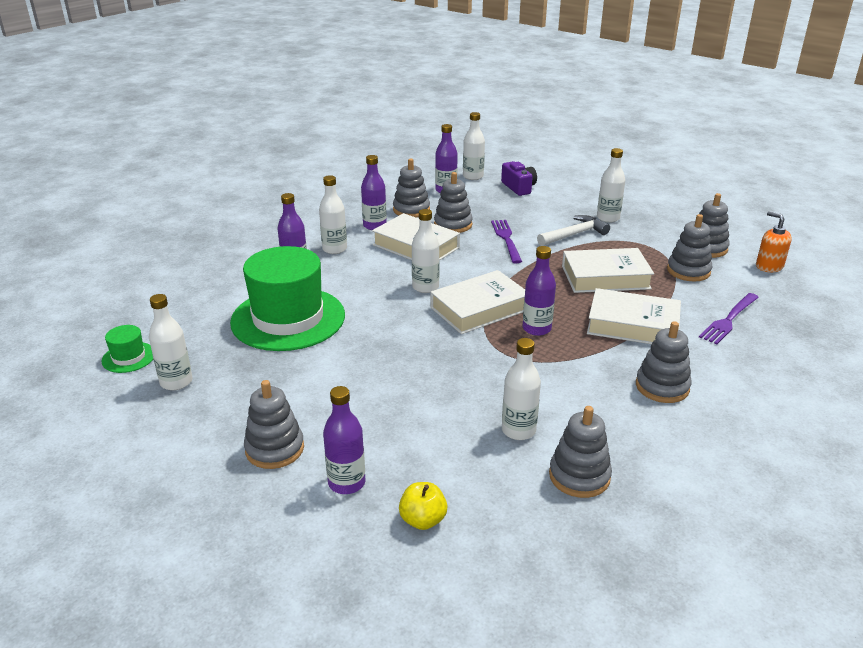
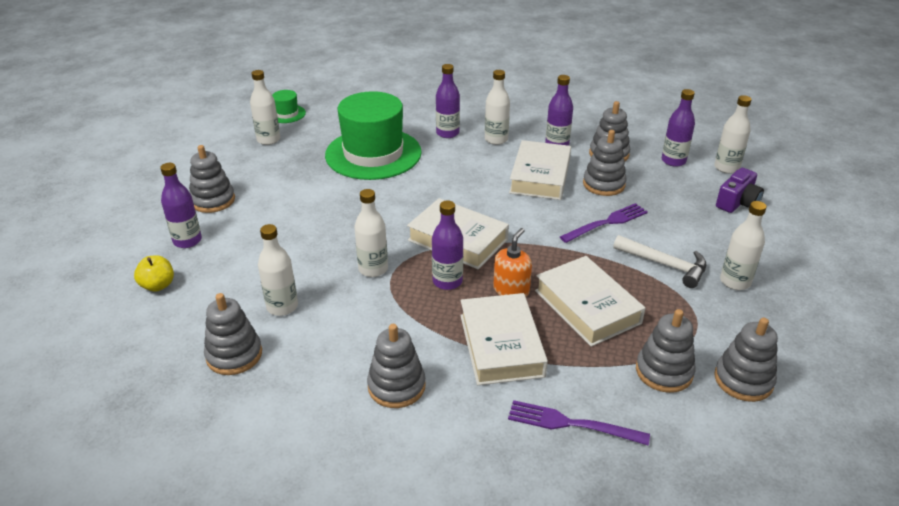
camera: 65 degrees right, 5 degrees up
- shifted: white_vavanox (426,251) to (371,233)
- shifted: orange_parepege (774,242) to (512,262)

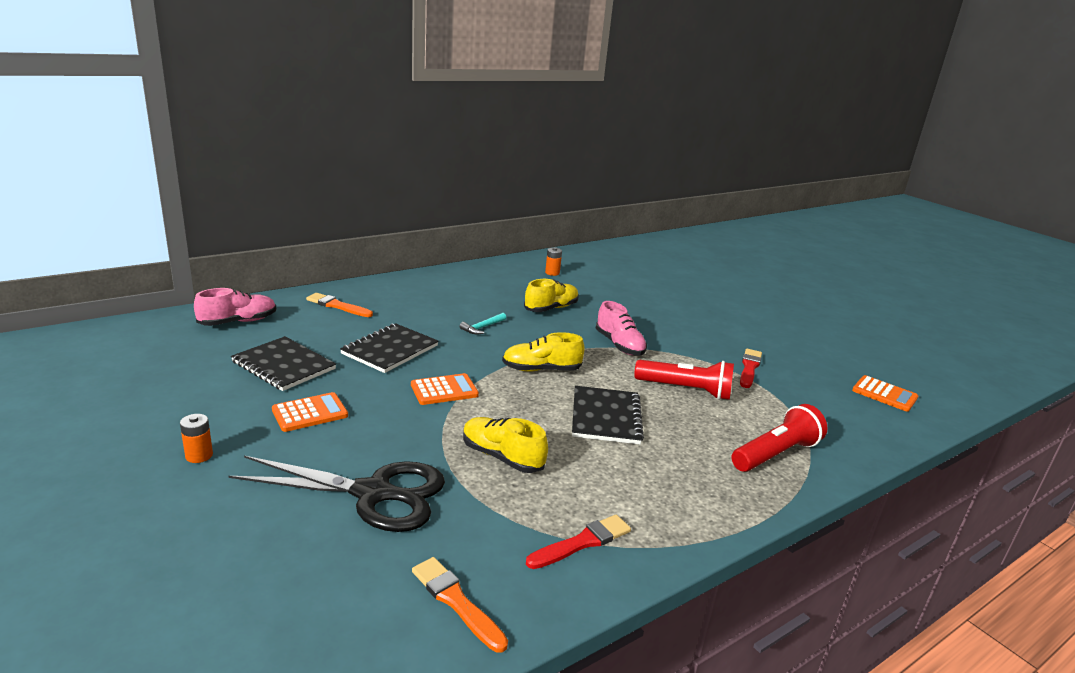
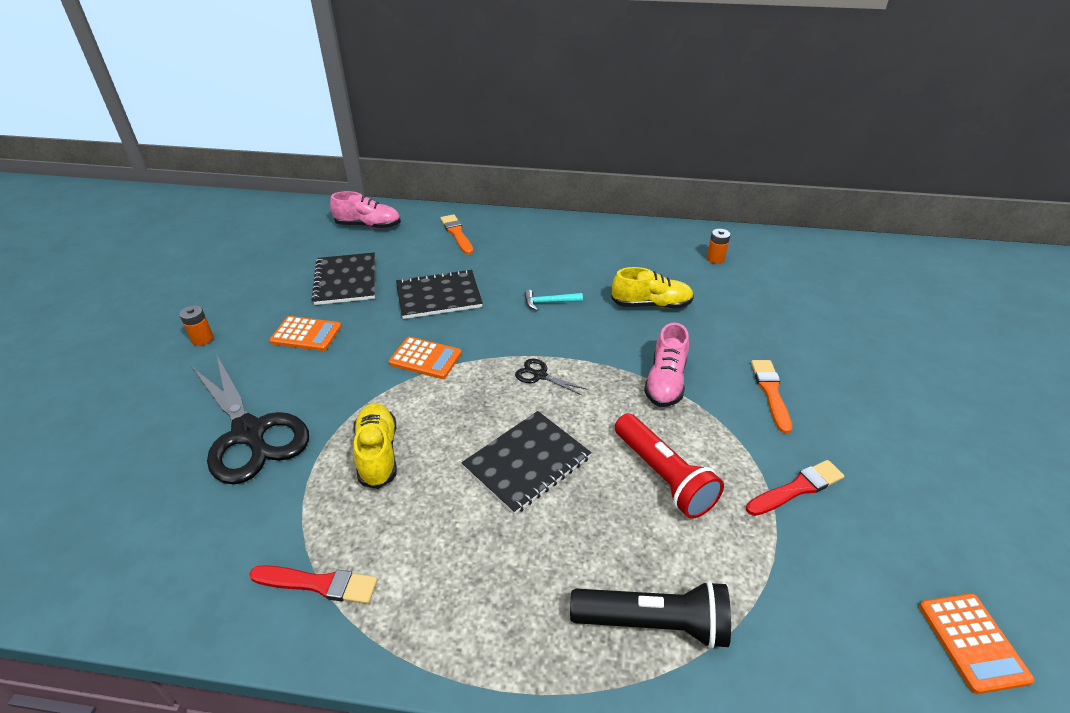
camera: 45 degrees right, 15 degrees up
- swapped: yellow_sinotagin (543,351) to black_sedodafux (551,377)
- repainted: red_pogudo (780,438) to black_pogudo (650,614)
- shifted: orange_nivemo (460,605) to (771,397)

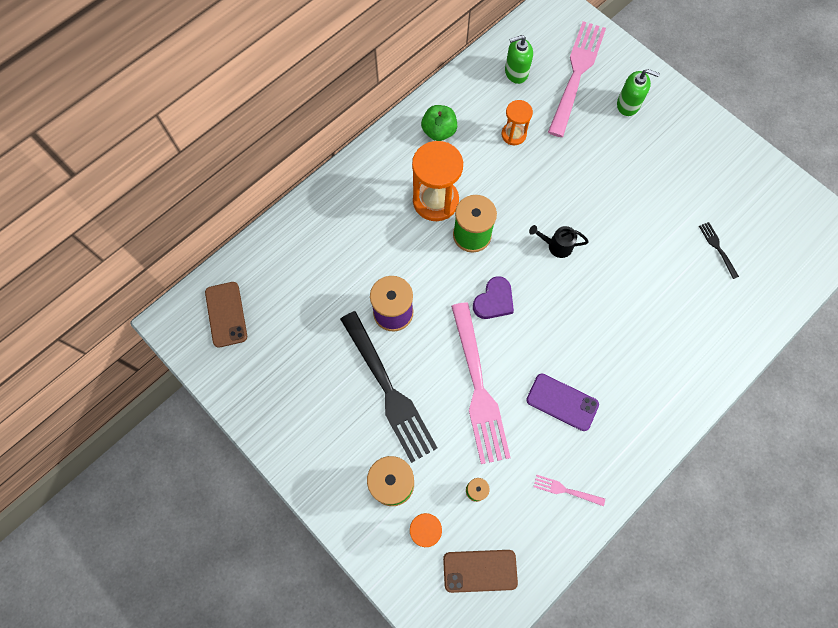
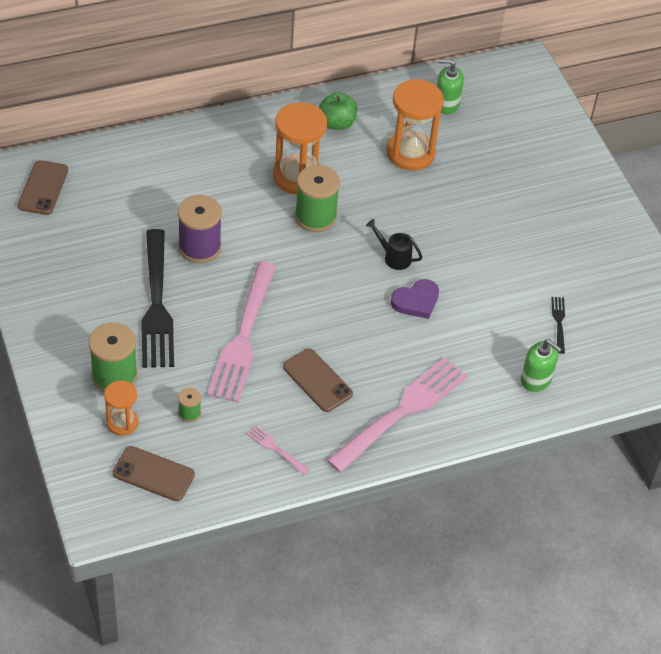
camera: 20 degrees right, 20 degrees down
- shifted: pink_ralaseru (577,79) to (397,415)
- shifted: green_parepege (638,92) to (541,365)
- scaled: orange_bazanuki (517,122) = (415,124) x1.77
- shifted: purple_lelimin (493,297) to (415,299)
- repainted: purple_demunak (562,402) to brown_demunak (318,380)

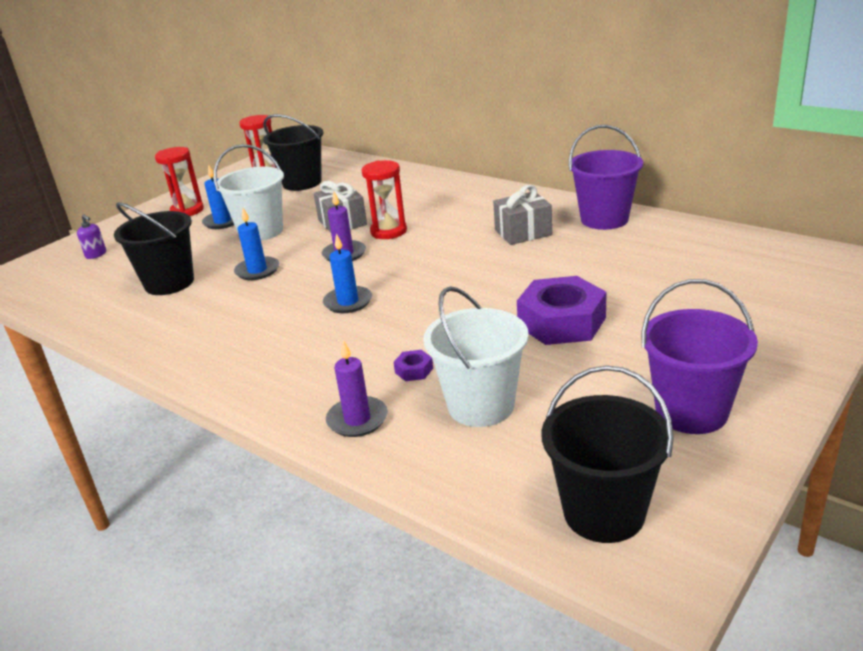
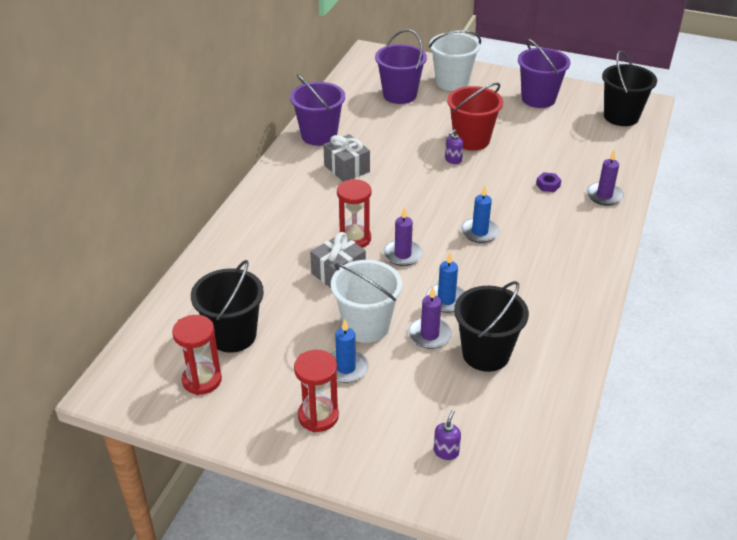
camera: 110 degrees left, 10 degrees up
- swapped: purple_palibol (562,310) to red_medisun (475,116)
- shifted: white_medisun (476,356) to (455,60)
- new: purple_medisun (401,66)
- new: purple_parepege (454,146)
- new: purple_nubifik (430,318)

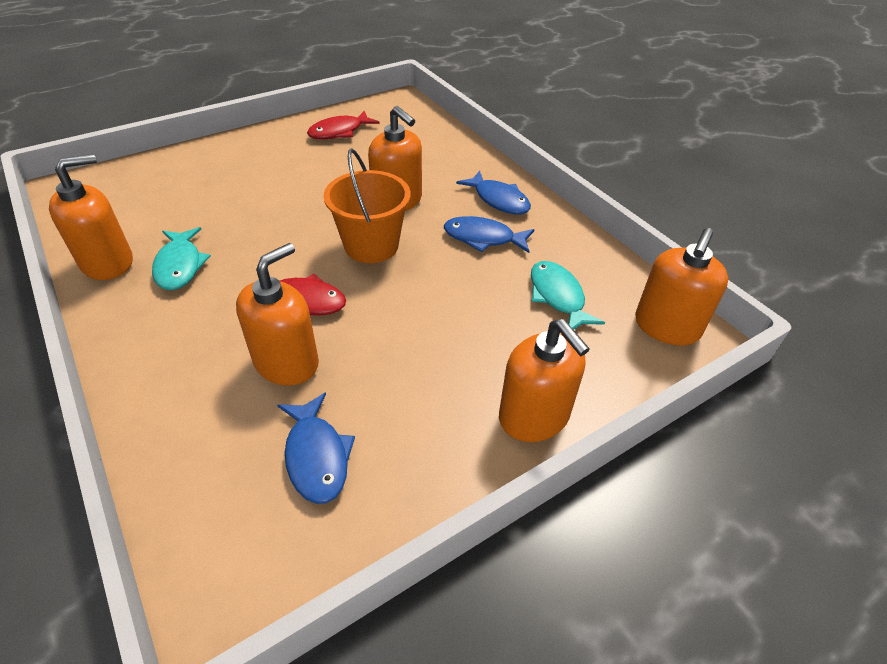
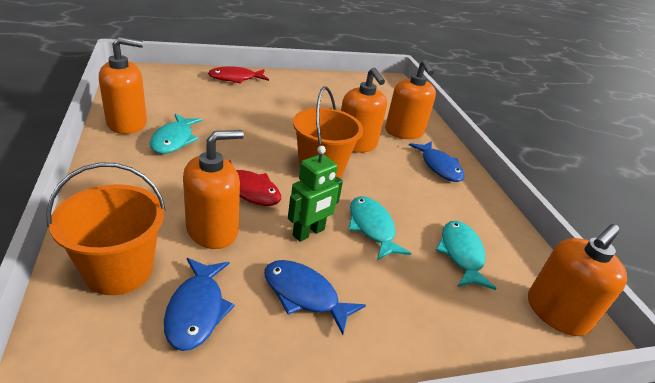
camera: 15 degrees right, 10 degrees down
- shifted: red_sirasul (343,125) to (238,75)
- shifted: blue_sirasul (489,234) to (315,297)
- shifted: orange_parepege (544,380) to (410,99)
- new: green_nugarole (315,194)
- new: orange_medisun (106,228)
- new: turquoise_sirasul (380,228)

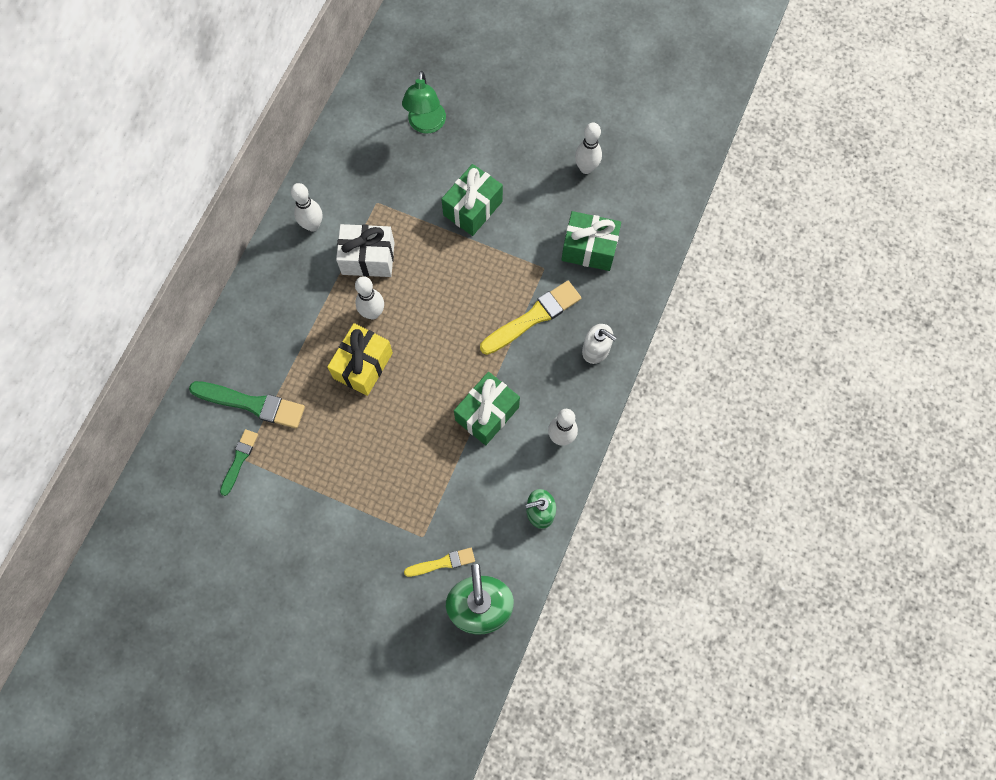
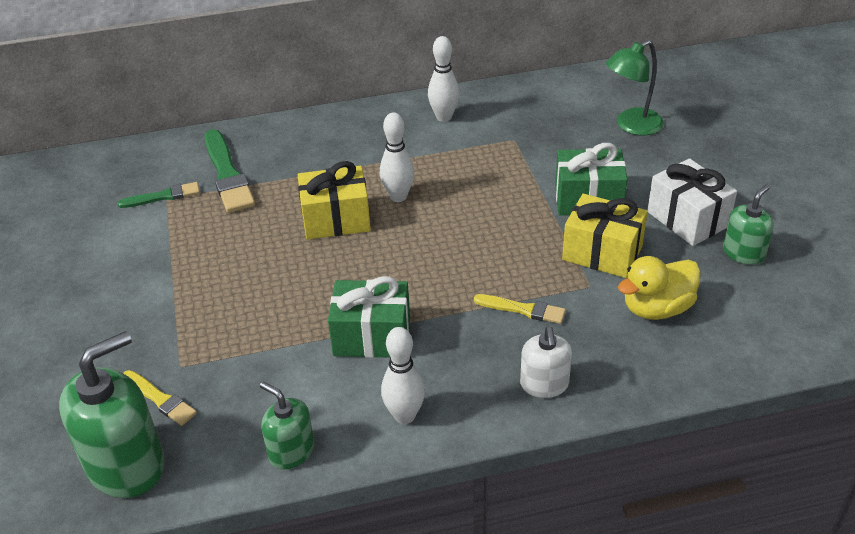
camera: 55 degrees right, 30 degrees down
- swapped: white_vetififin (588,148) to green_parepege (748,224)
- swapped: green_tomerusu (591,241) to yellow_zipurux (659,288)
- shifted: white_tomerusu (365,250) to (692,202)
- scaled: yellow_nivemo (530,318) = (520,309) x0.58
- new: yellow_tomerusu (605,236)

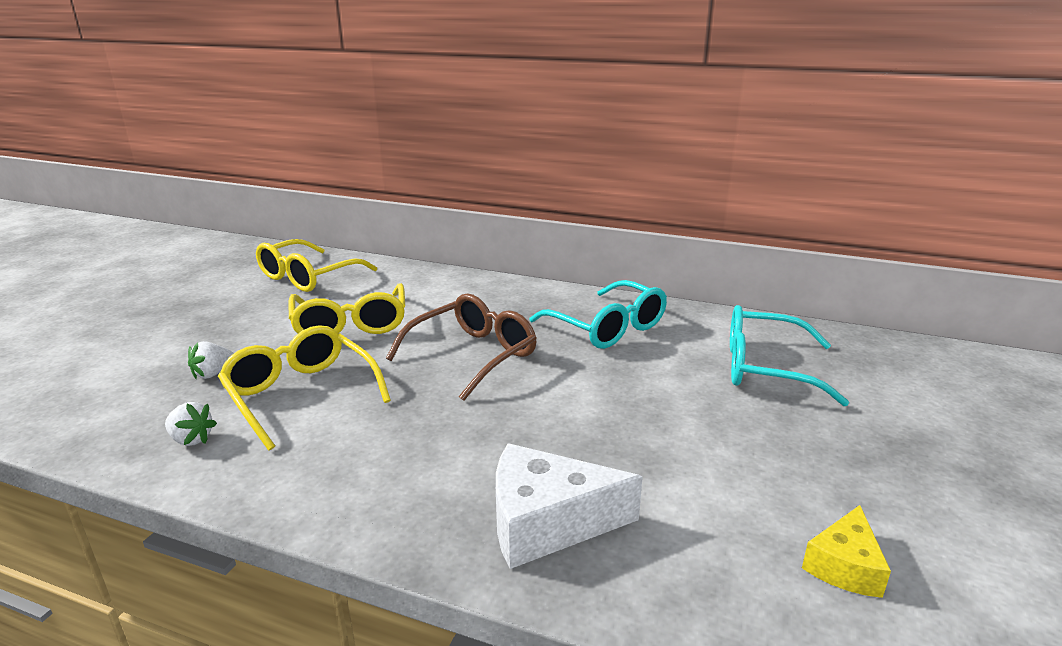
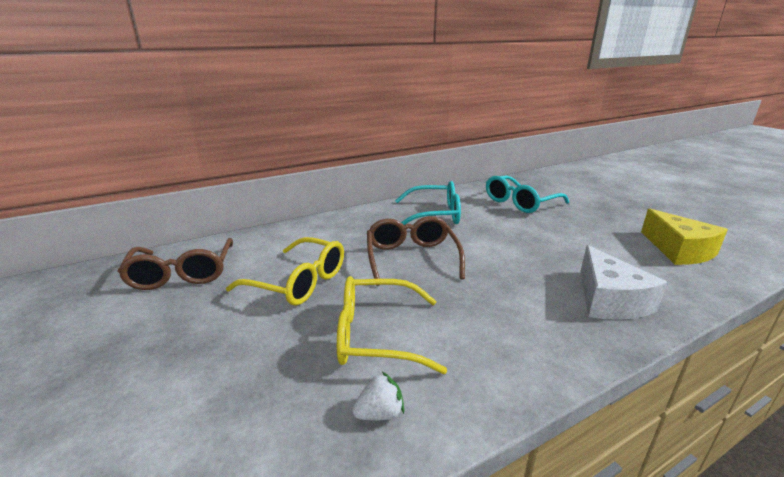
camera: 50 degrees left, 0 degrees up
- repainted: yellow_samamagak (316,265) to brown_samamagak (175,264)
- gone: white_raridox (211,360)
- rotated: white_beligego (569,506) = (624,282) 45 degrees counterclockwise
- scaled: yellow_beligego (846,551) = (684,237) x1.71

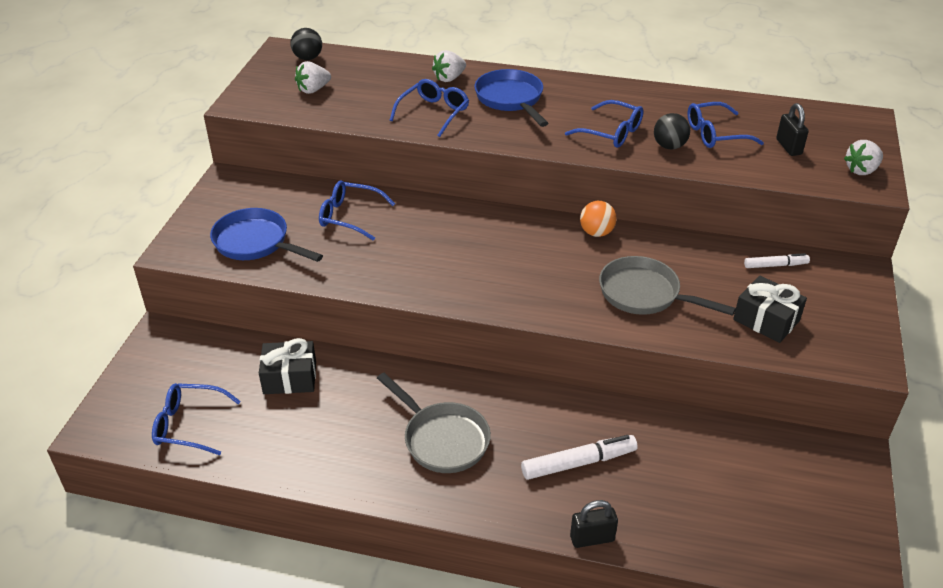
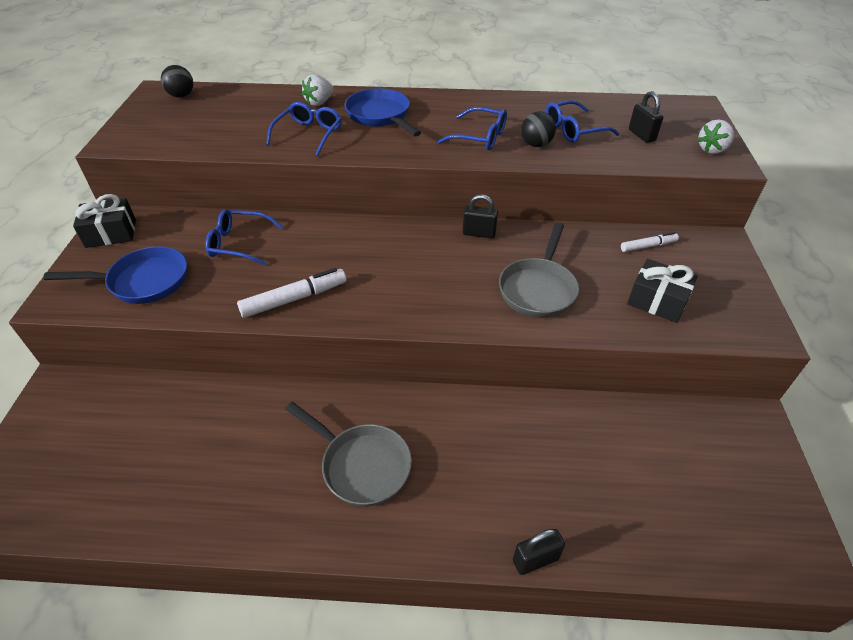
camera: 10 degrees left, 5 degrees up
- gone: white_raridox (313,77)
- swapped: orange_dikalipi (598,219) to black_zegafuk (480,216)
- rotated: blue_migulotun (266,235) = (115,275) 150 degrees clockwise
- rotated: grey_migulotun (667,286) = (539,270) 90 degrees counterclockwise
- shifted: black_tomerusu (287,366) to (104,221)
- gone: blue_samamagak (196,419)
- shifted: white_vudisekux (579,457) to (291,293)

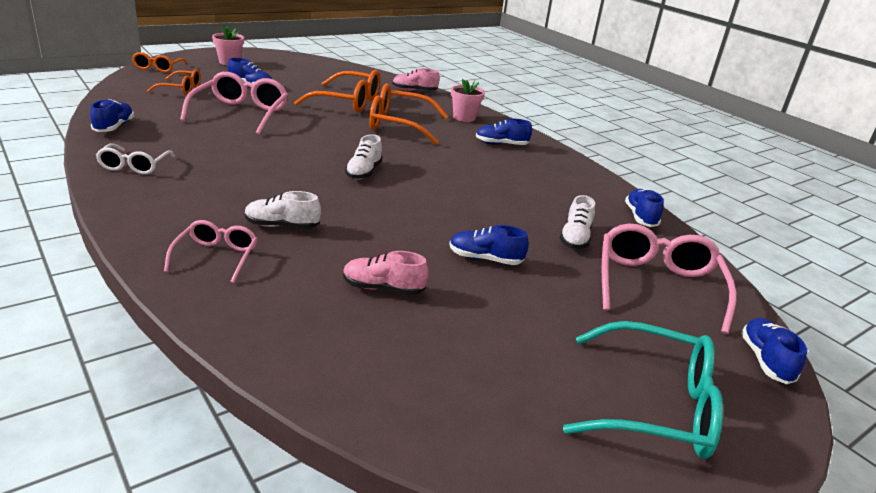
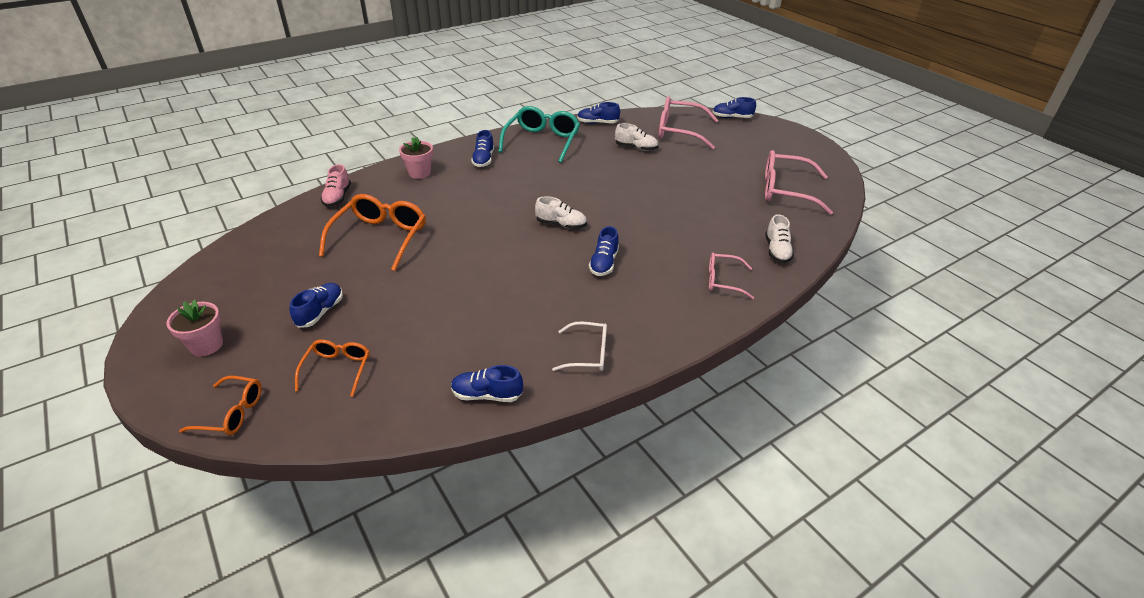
camera: 85 degrees left, 10 degrees up
- shifted: pink_samamagak (234,103) to (799,182)
- gone: orange_samamagak (409,114)
- shifted: white_sinotagin (283,210) to (779,238)
- shifted: blue_sinotagin (489,245) to (604,251)
- gone: pink_sinotagin (386,273)
- shifted: turquoise_samamagak (643,390) to (539,134)

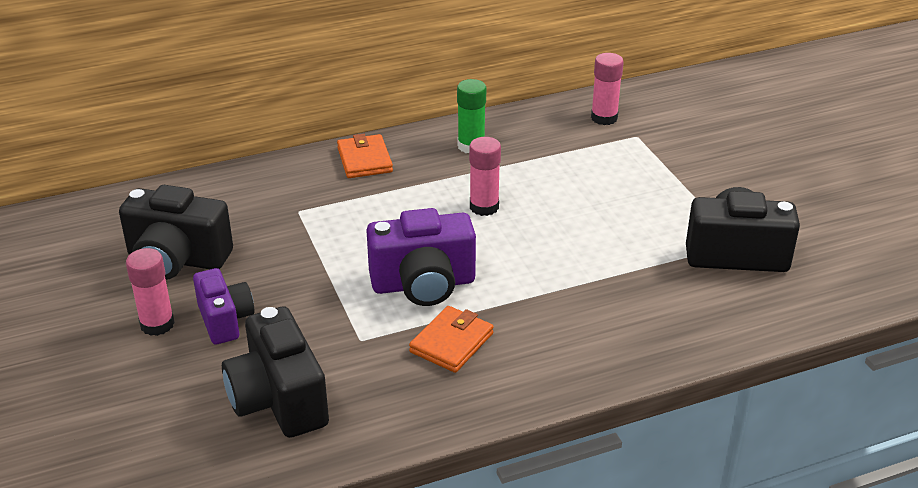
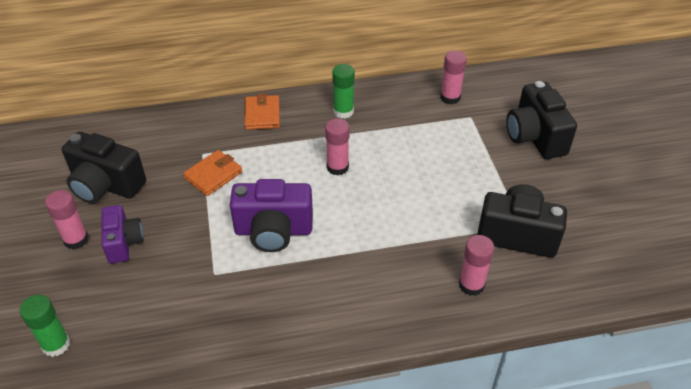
camera: 10 degrees right, 10 degrees up
- shifted: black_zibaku (275,372) to (541,120)
- shifted: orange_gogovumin (451,339) to (212,173)
- new: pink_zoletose (476,265)
- new: green_zoletose (45,326)

